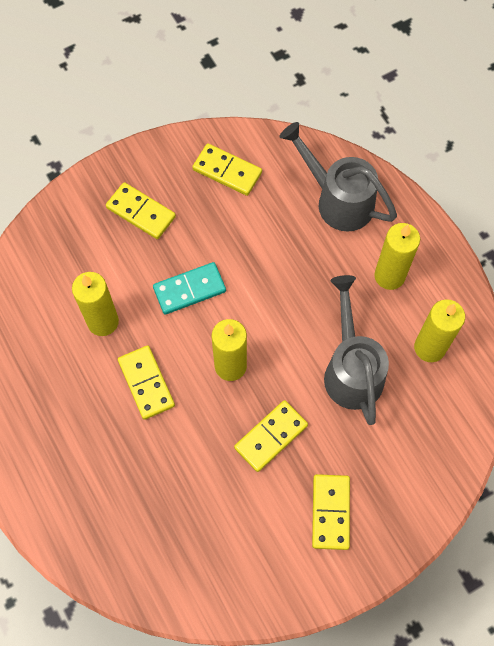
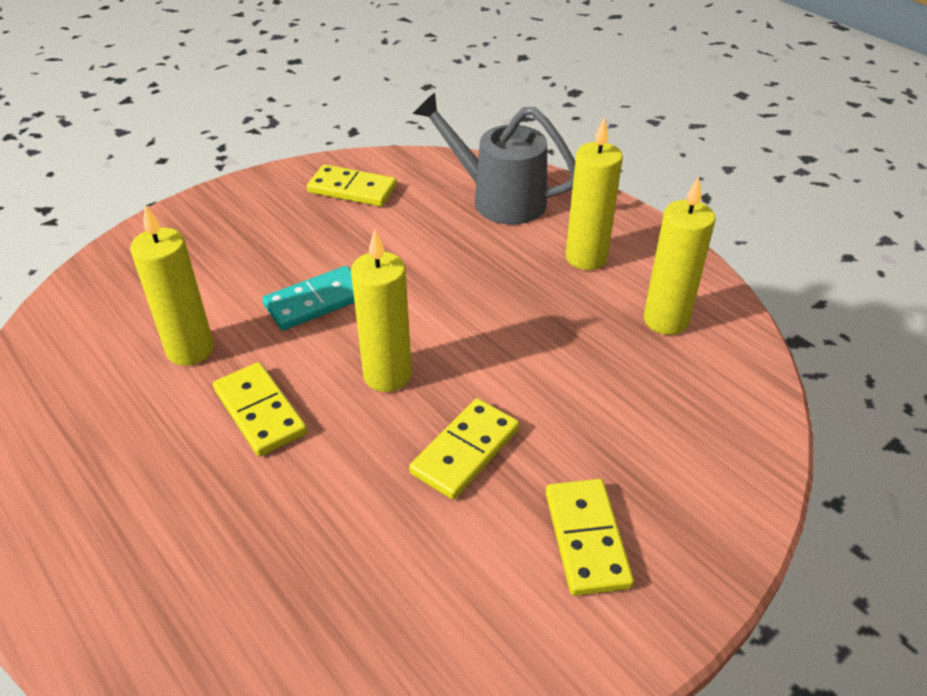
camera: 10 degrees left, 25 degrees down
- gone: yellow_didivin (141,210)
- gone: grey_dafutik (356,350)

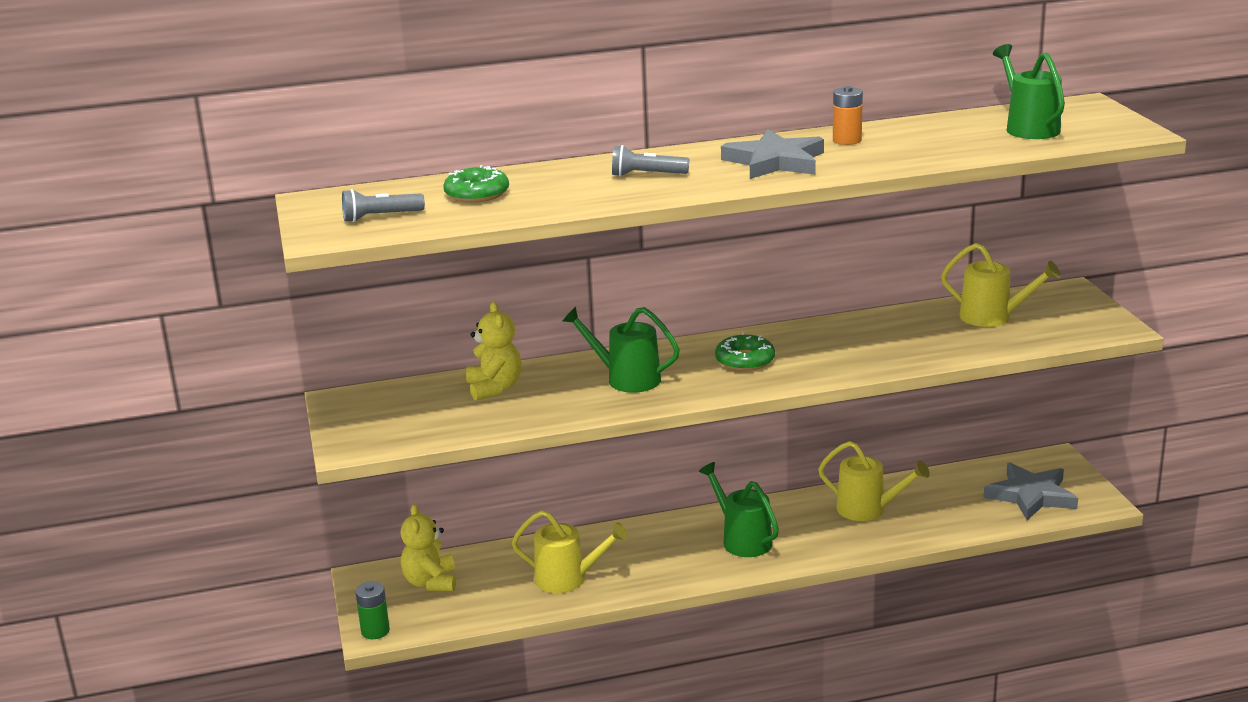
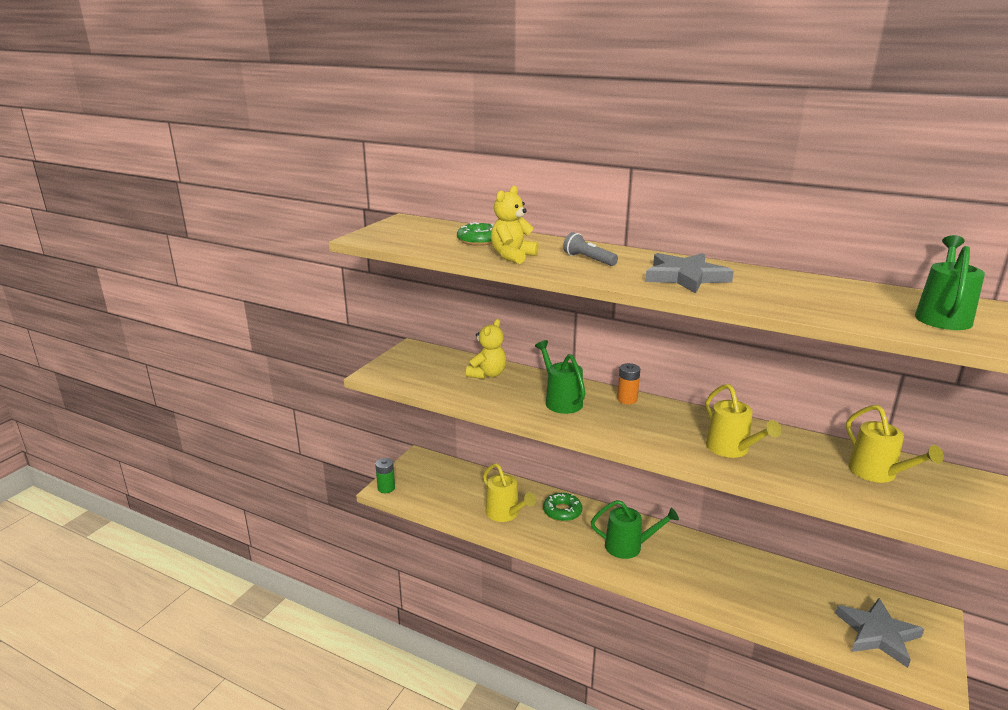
camera: 40 degrees right, 0 degrees up
- shifted: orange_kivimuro (848,115) to (628,383)
- gone: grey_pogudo (383,205)
- shifted: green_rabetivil (745,352) to (562,507)
- shifted: yellow_dafutik (874,481) to (743,421)
- rotated: green_dafutik (739,509) = (635,529) 90 degrees clockwise
- shifted: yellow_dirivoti (428,547) to (515,225)

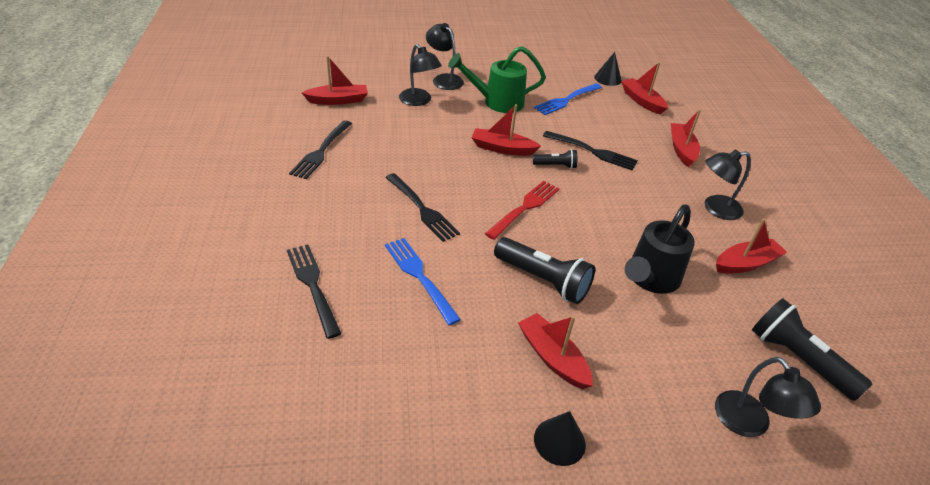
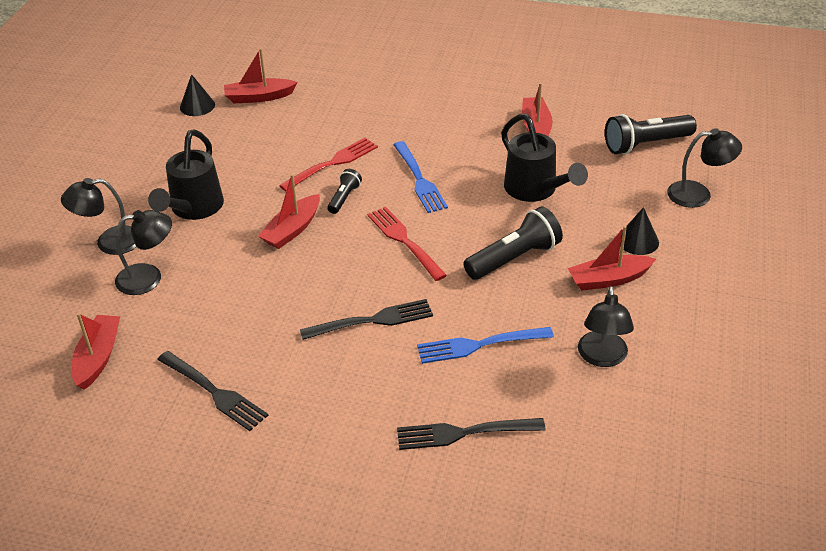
camera: 65 degrees left, 0 degrees up
- repainted: green_dafutik (497,79) to black_dafutik (186,175)
- shifted: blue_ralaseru (568,99) to (420,177)
- gone: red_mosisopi (686,138)
- repainted: black_ralaseru (590,150) to red_ralaseru (328,164)
- shifted: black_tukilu (728,185) to (606,326)
- shifted: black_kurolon (560,438) to (639,231)

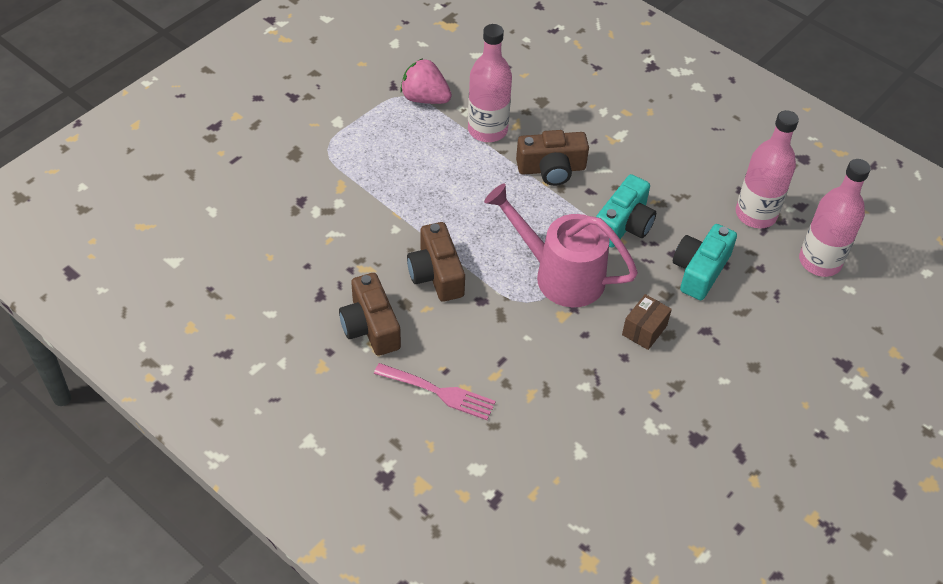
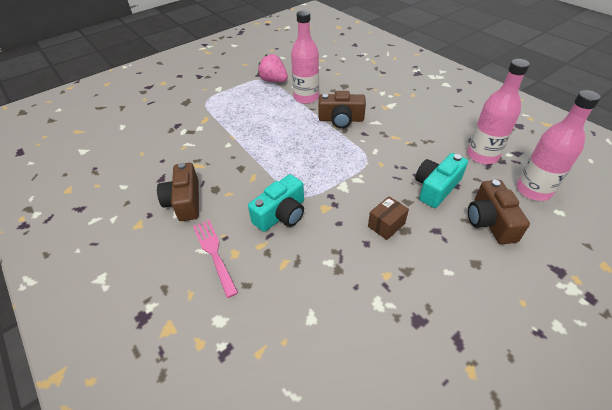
camera: 15 degrees right, 5 degrees down
- shifted: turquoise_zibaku (626,210) to (276,203)
- gone: pink_dafutik (561,245)
- shifted: brown_zibaku (436,262) to (499,212)
- rotated: pink_ralaseru (435,391) = (215,259) 150 degrees counterclockwise

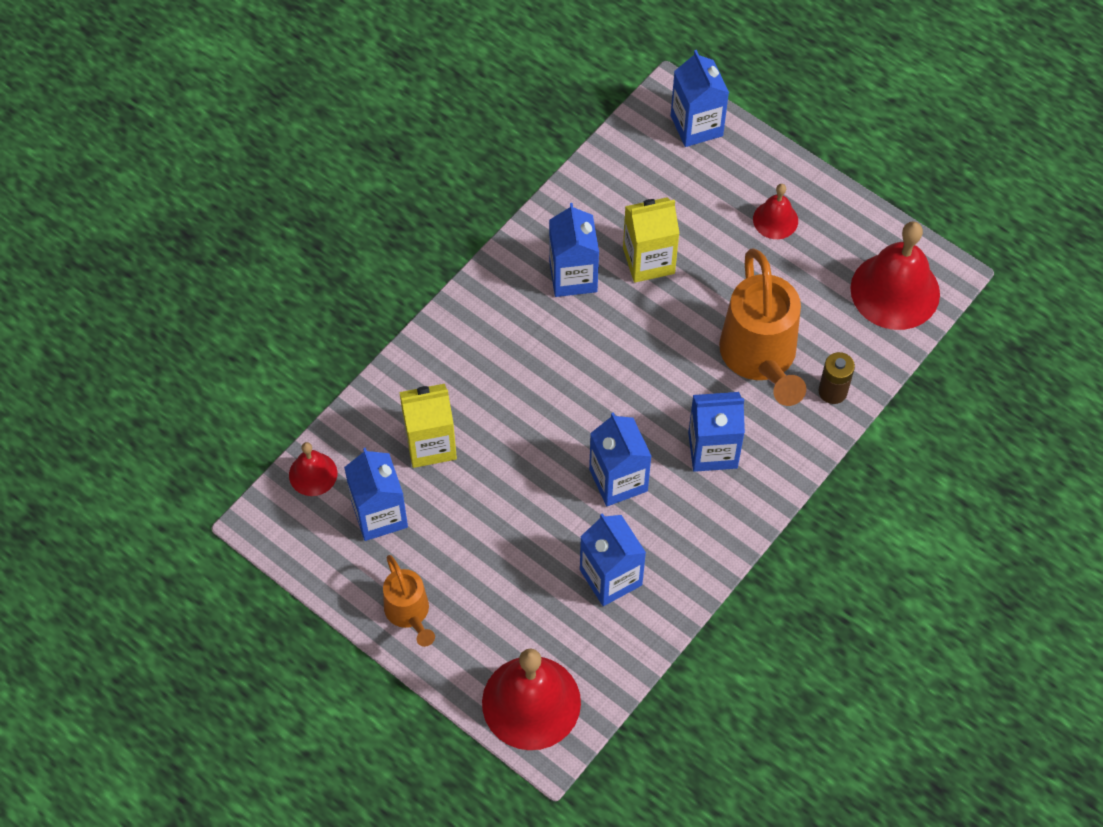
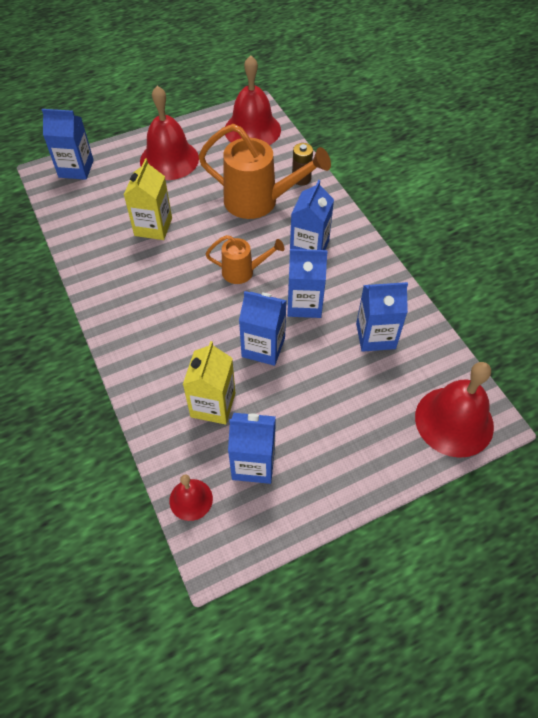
camera: 65 degrees left, 5 degrees down
- scaled: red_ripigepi (775,211) = (169,133) x1.93
- shifted: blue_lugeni (574,250) to (263,328)
- shifted: orange_dafutik (409,601) to (245,259)

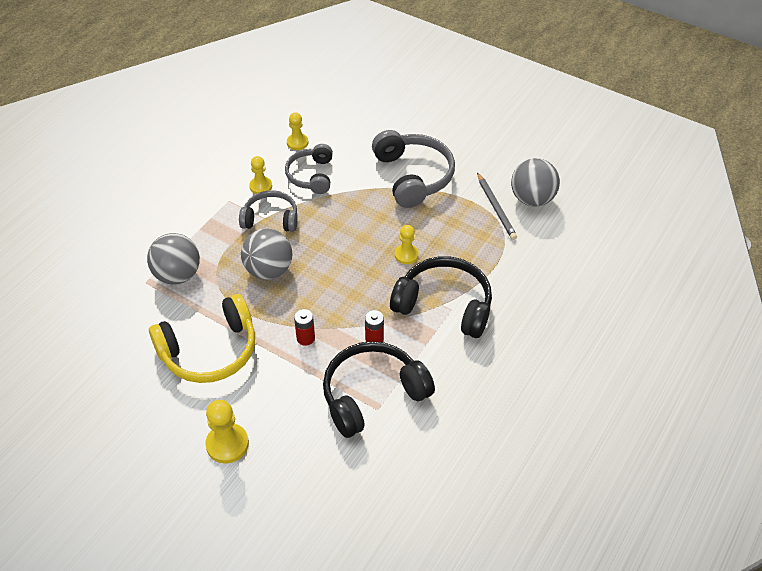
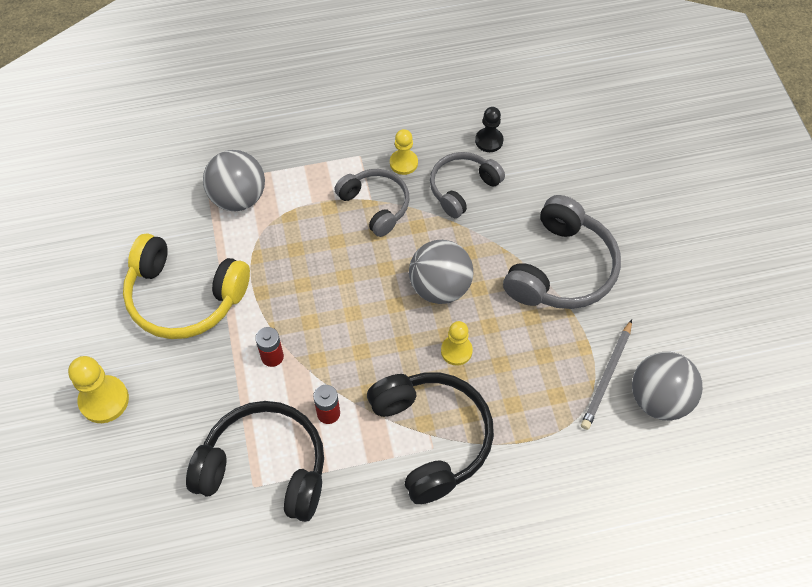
camera: 45 degrees right, 10 degrees up
- repainted: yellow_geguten (297,131) to black_geguten (489,129)
- shifted: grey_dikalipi (266,254) to (441,272)

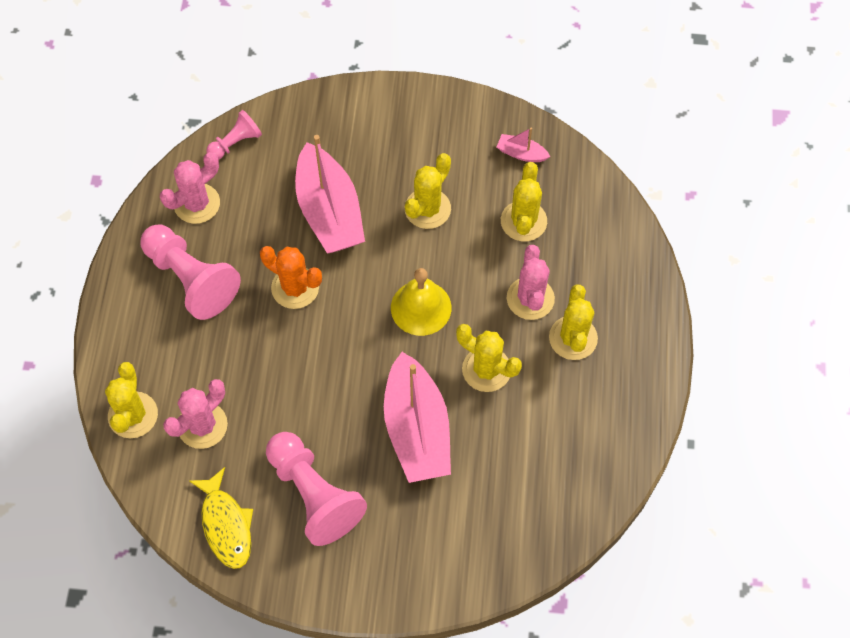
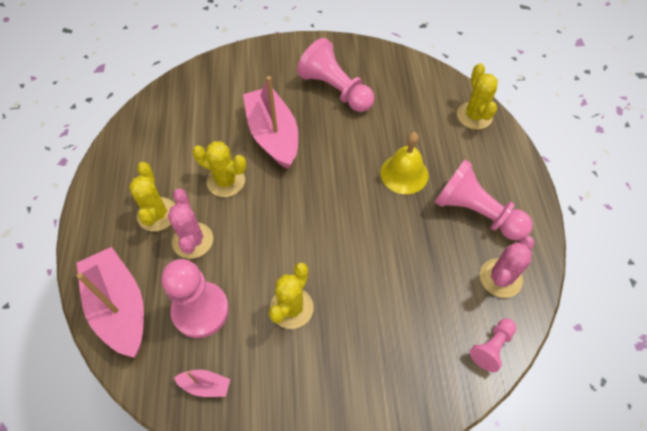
camera: 170 degrees right, 5 degrees down
- shifted: pink_mosisopi (330,194) to (110,302)
- swapped: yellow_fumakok (524,201) to pink_geguten (195,298)
- gone: orange_fumakok (291,277)
- shifted: yellow_ripigepi (421,302) to (405,163)
- gone: pink_fumakok (195,414)
- gone: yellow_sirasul (221,518)

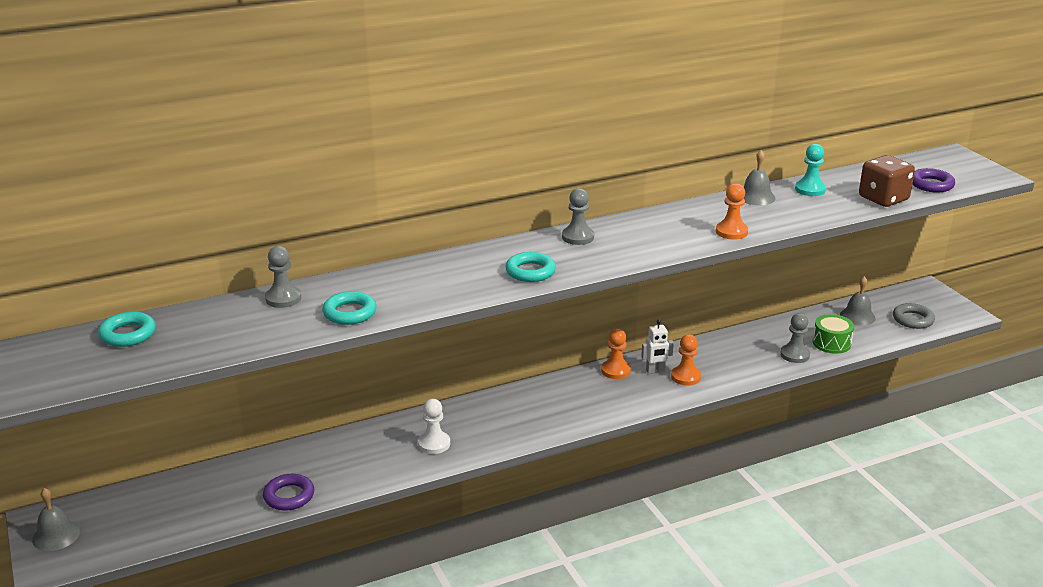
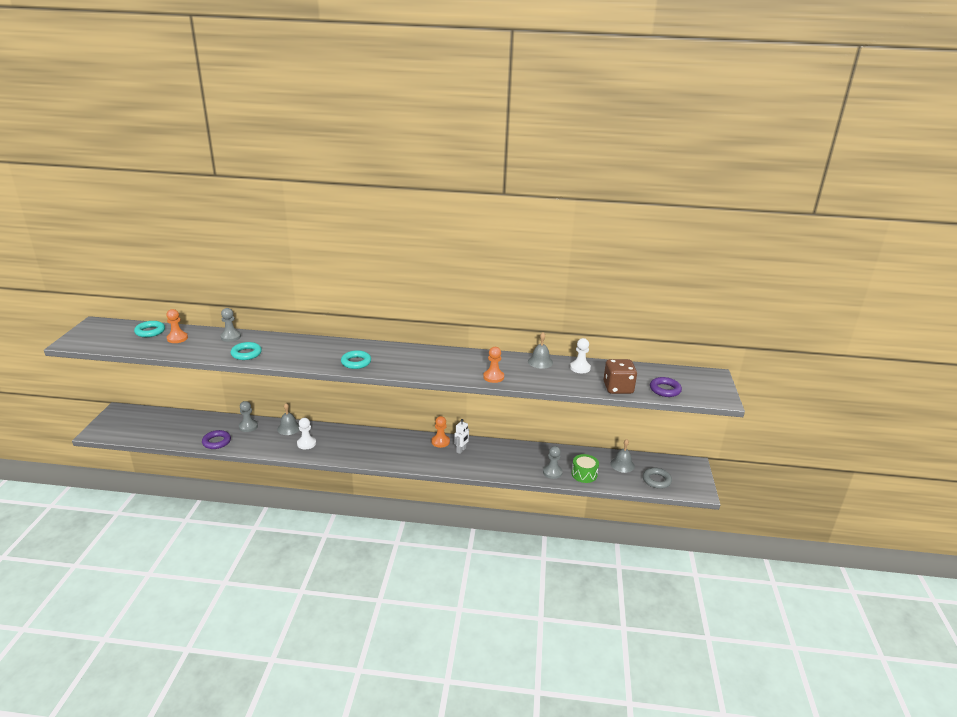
camera: 30 degrees right, 0 degrees up
- repainted: turquoise_geguten (810,170) to white_geguten (580,355)
- shifted: grey_geguten (578,216) to (248,416)
- rotated: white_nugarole (657,346) = (461,436) 75 degrees counterclockwise
- shifted: orange_geguten (686,360) to (177,326)
- shifted: grey_ripigepi (56,519) to (288,419)

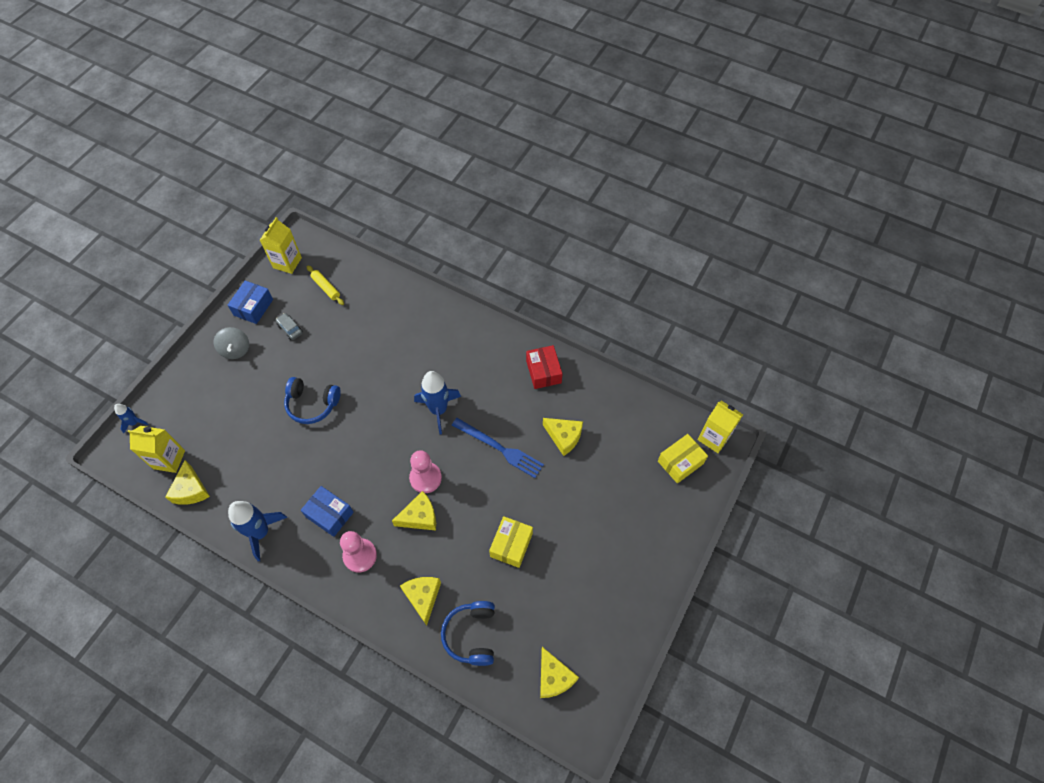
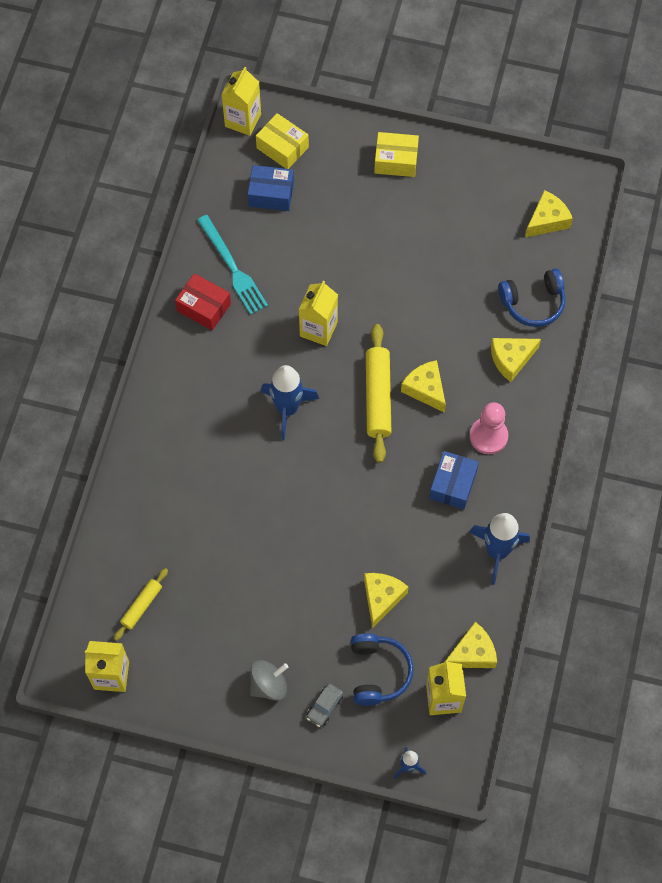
camera: 105 degrees left, 5 degrees up
- shifted: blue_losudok (250,302) to (271,188)
- shifted: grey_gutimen (289,326) to (325,705)
- rotated: red_losudok (544,367) = (203,301) 60 degrees clockwise
- shifted: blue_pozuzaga (312,400) to (382,669)
- swapped: blue_ralaseru (498,448) to yellow_lugeni (318,313)
- shifted: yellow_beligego (563,437) to (386,600)
- swapped: pink_geguten (425,471) to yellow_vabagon (378,393)
- shifted: yellow_losudok (511,542) to (396,154)
- new: turquoise_ralaseru (232,265)

